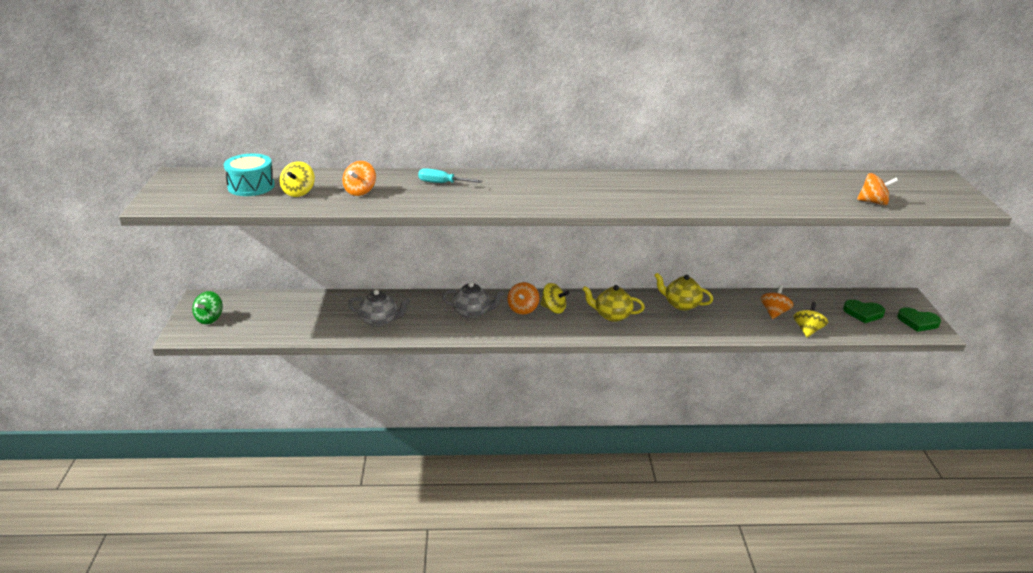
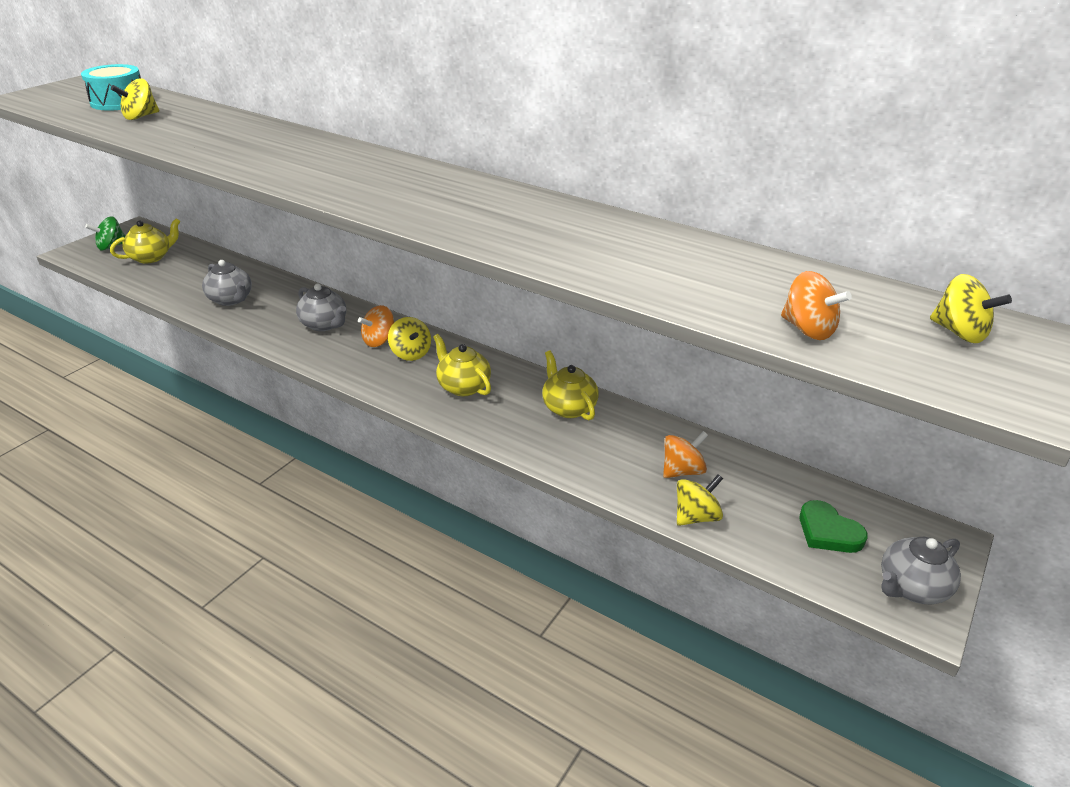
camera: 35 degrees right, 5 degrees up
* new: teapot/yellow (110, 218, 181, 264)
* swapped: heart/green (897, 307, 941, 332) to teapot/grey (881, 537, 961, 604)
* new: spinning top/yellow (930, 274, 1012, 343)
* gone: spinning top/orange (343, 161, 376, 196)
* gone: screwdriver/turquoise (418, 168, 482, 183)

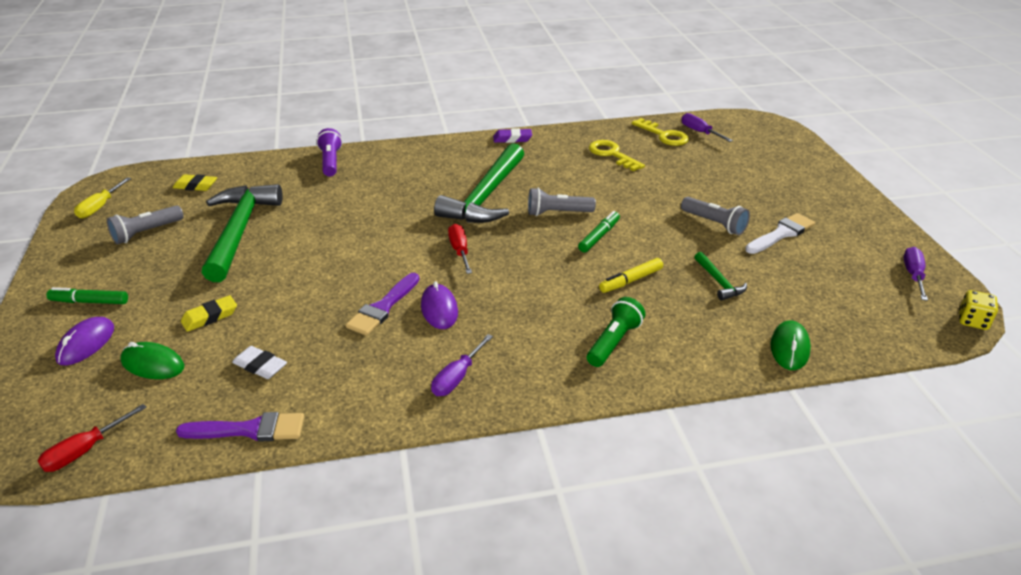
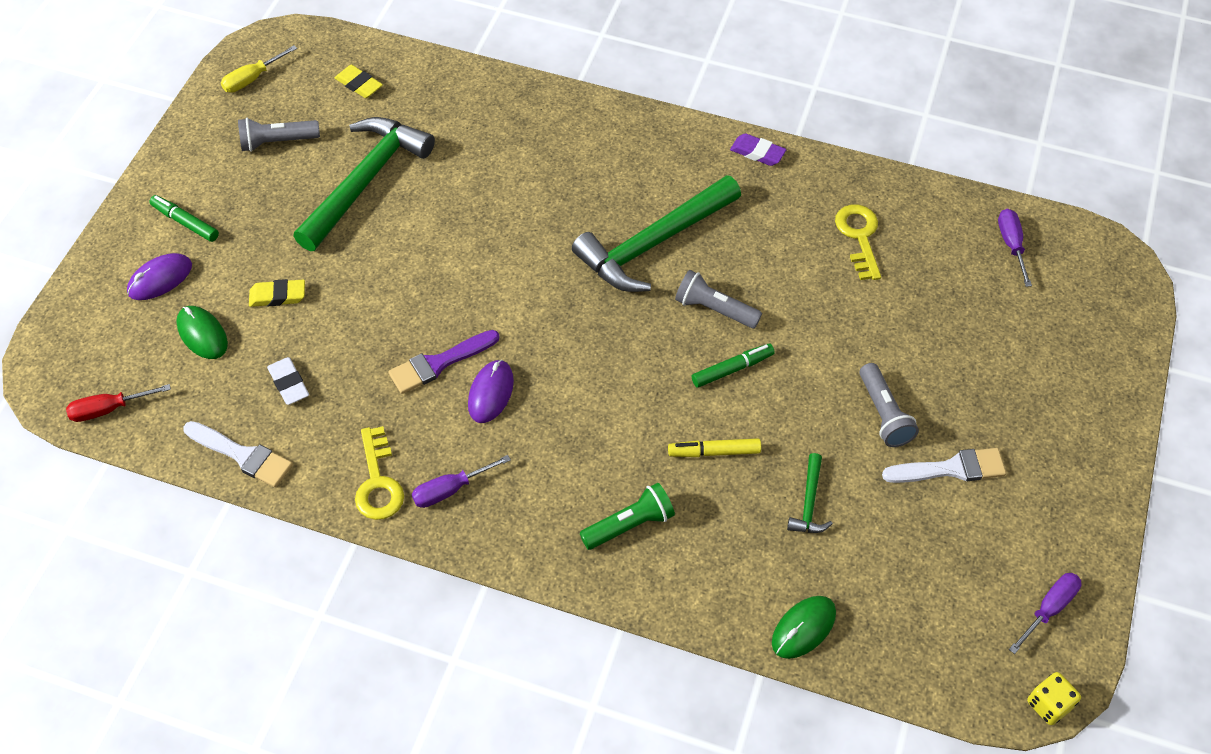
camera: 30 degrees right, 20 degrees up
* repainted: brush/purple (176, 412, 304, 442) to brush/white (183, 421, 293, 487)
* shifted: key/yellow (632, 118, 689, 146) to (355, 426, 404, 520)
* gone: flashlight/purple (316, 128, 342, 176)
* gone: screwdriver/red (448, 224, 472, 274)

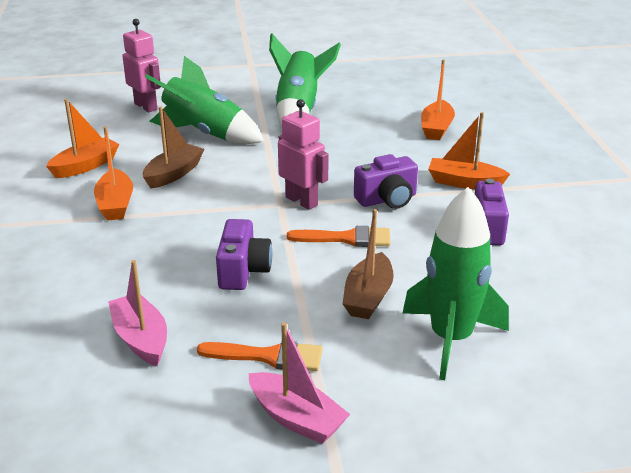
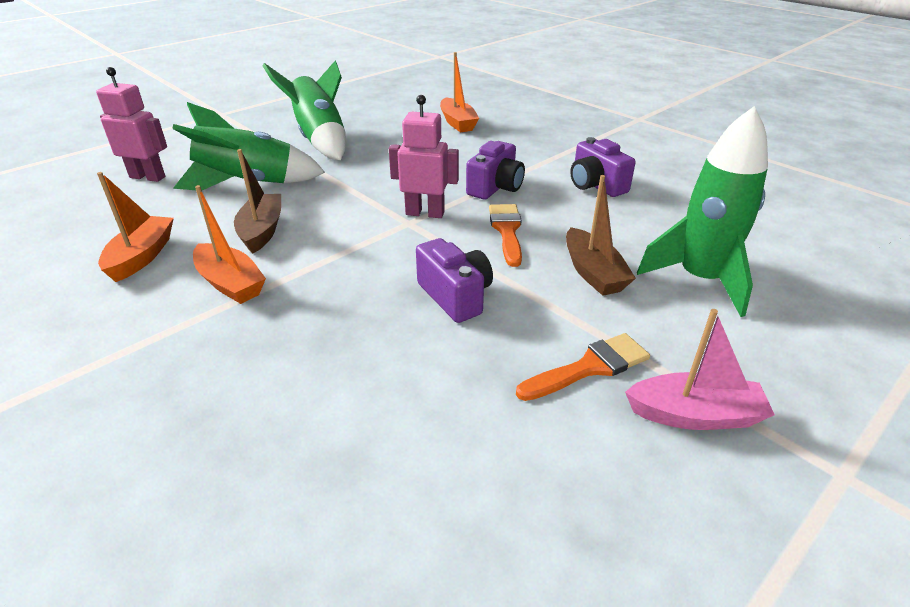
camera: 35 degrees left, 5 degrees up
* rotated: brush/orange (287, 226, 391, 247) = (489, 204, 522, 267) 60 degrees counterclockwise
* gone: boat/pink (108, 260, 167, 366)
* gone: boat/orange (428, 112, 510, 189)

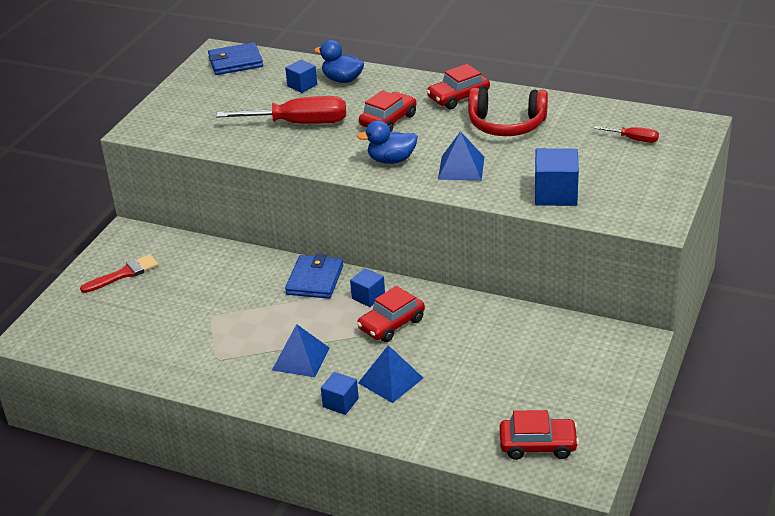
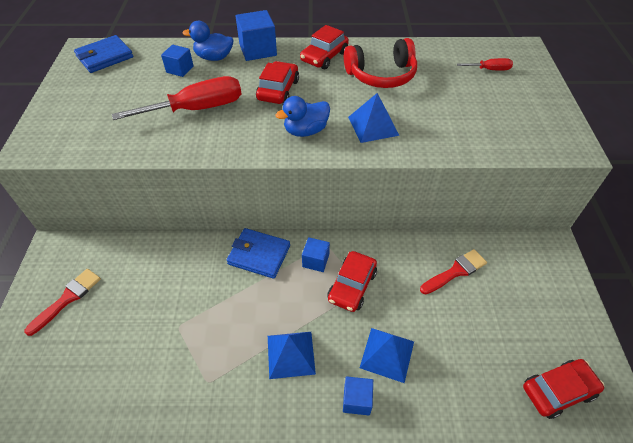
camera: 25 degrees left, 15 degrees up
* rotated: wallet/blue (285, 254, 343, 299) = (227, 228, 290, 279) 60 degrees counterclockwise
* shifted: cube/blue (535, 148, 579, 206) to (236, 10, 277, 61)
* new: brush/red (420, 249, 487, 295)

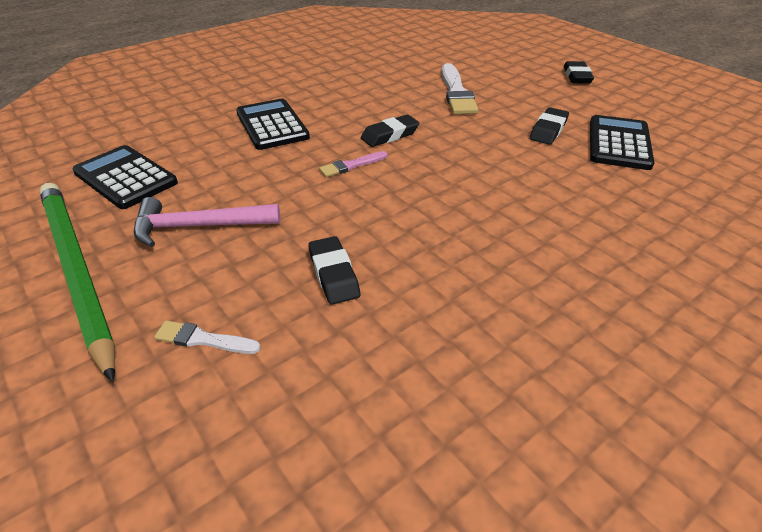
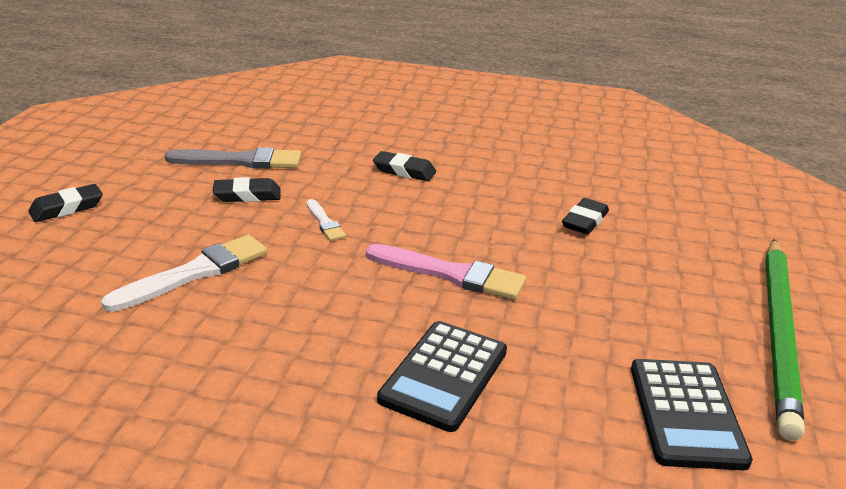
camera: 130 degrees left, 10 degrees down
* swapped: calculator/black (590, 115, 655, 170) to brush/grey (165, 147, 301, 169)
* shifted: brush/white (154, 320, 261, 354) to (307, 199, 346, 241)
* scaled: brush/pink (319, 151, 388, 177) = (366, 244, 526, 300) x1.88
* shifted: eraser/black (361, 115, 419, 147) to (373, 151, 436, 181)
* gone: hammer/pink (134, 197, 280, 247)

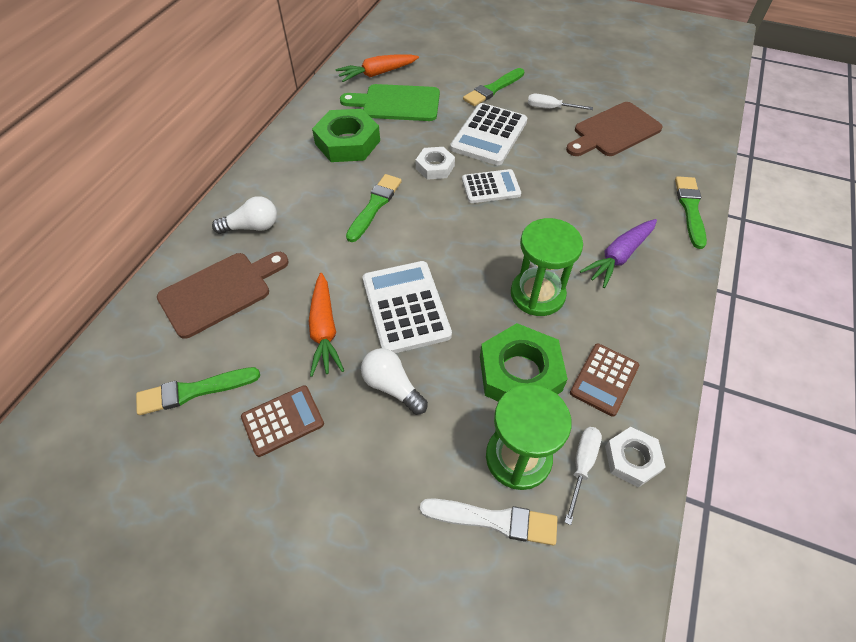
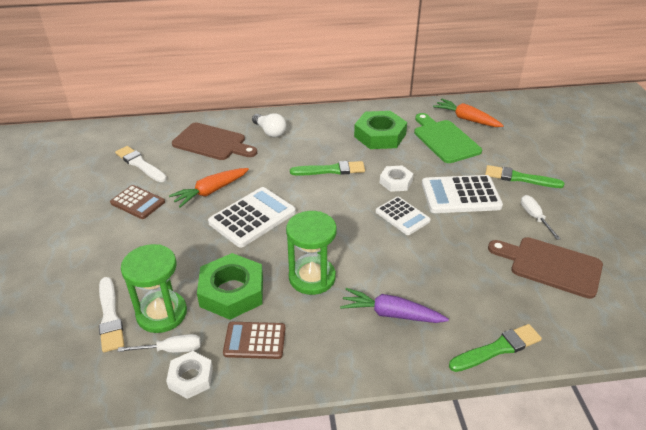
camera: 60 degrees right, 15 degrees down
* repainted: brush/green (136, 367, 260, 415) to brush/white (115, 146, 167, 182)
* gone: light bulb/white (361, 348, 428, 415)

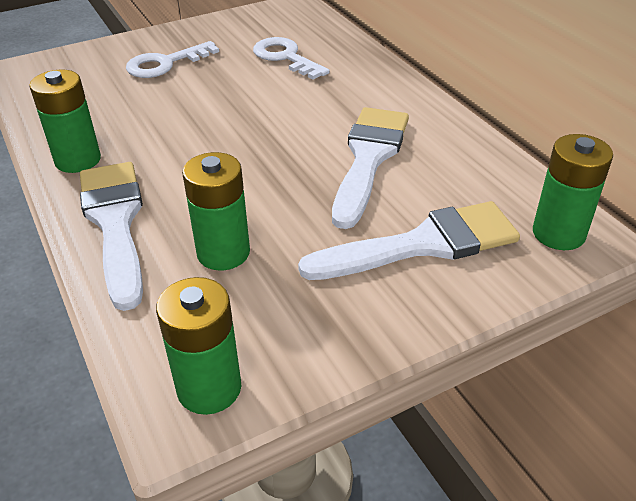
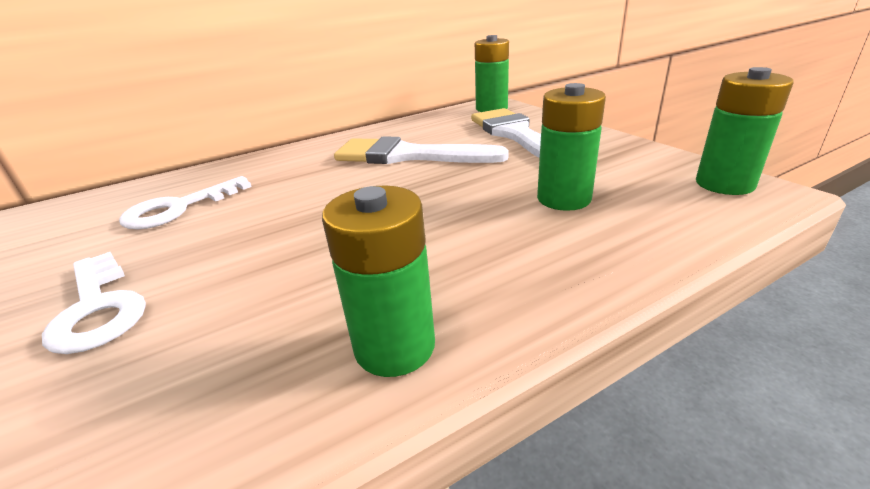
camera: 90 degrees left, 10 degrees down
* gone: brush/white (80, 162, 143, 311)

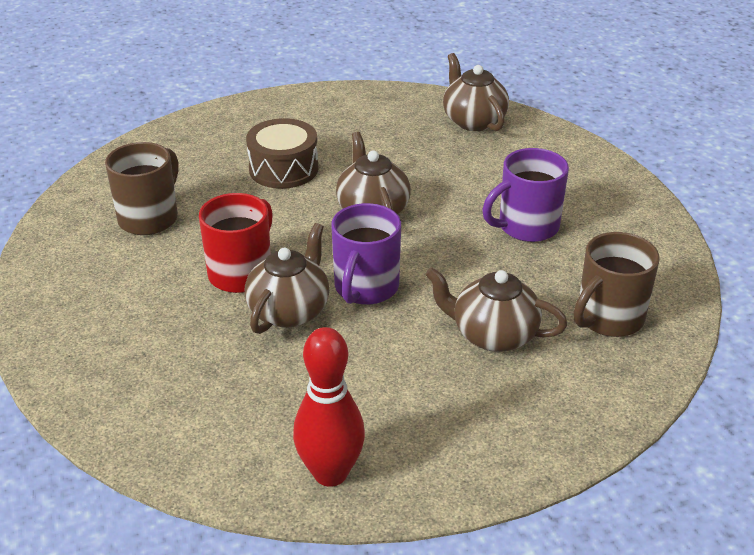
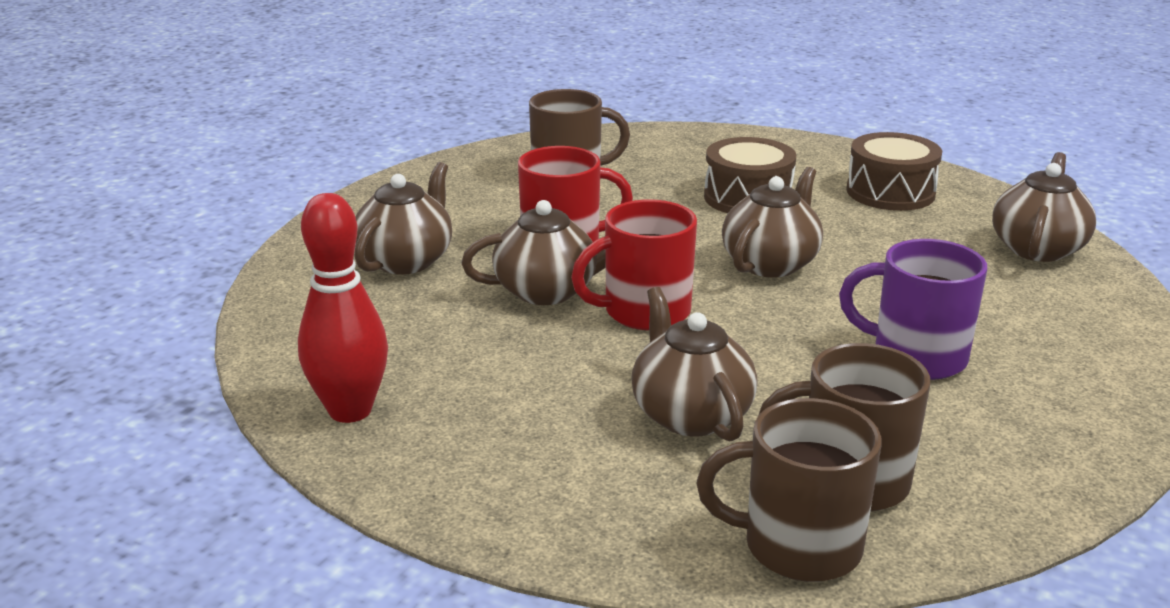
camera: 50 degrees right, 10 degrees down
* new: teapot/brown (354, 162, 452, 275)
* repainted: mug/purple (331, 203, 401, 305) to mug/red (571, 199, 697, 330)
* new: mug/brown (697, 398, 881, 582)
* new: drum/brown (847, 132, 942, 211)

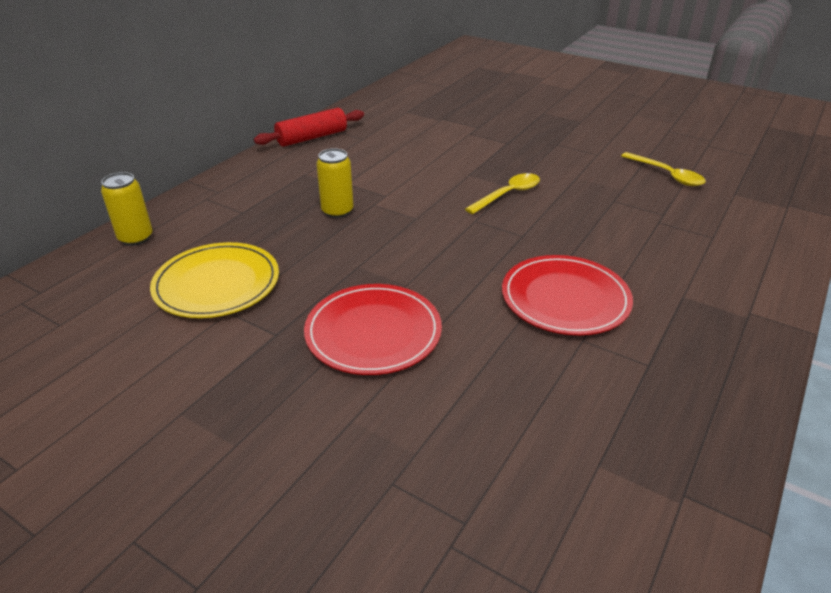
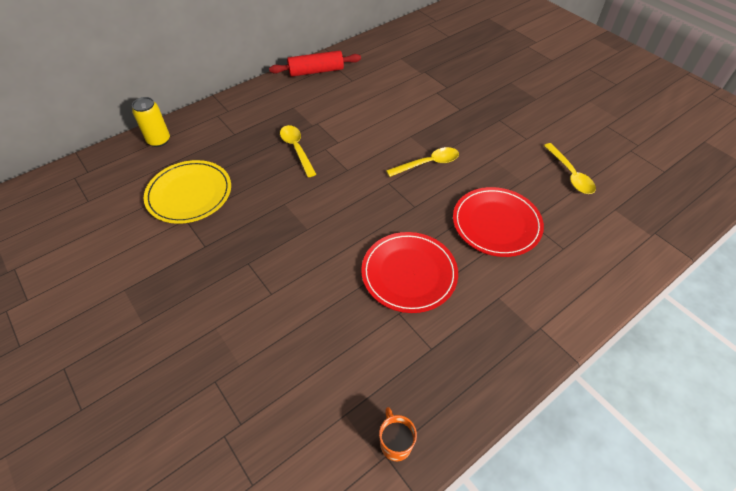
camera: 20 degrees right, 15 degrees up
* swapped: can/yellow (316, 148, 354, 218) to spoon/yellow (280, 125, 316, 177)
* new: mug/orange (379, 407, 417, 461)
* shifted: plate/red (304, 284, 442, 375) to (453, 187, 544, 257)

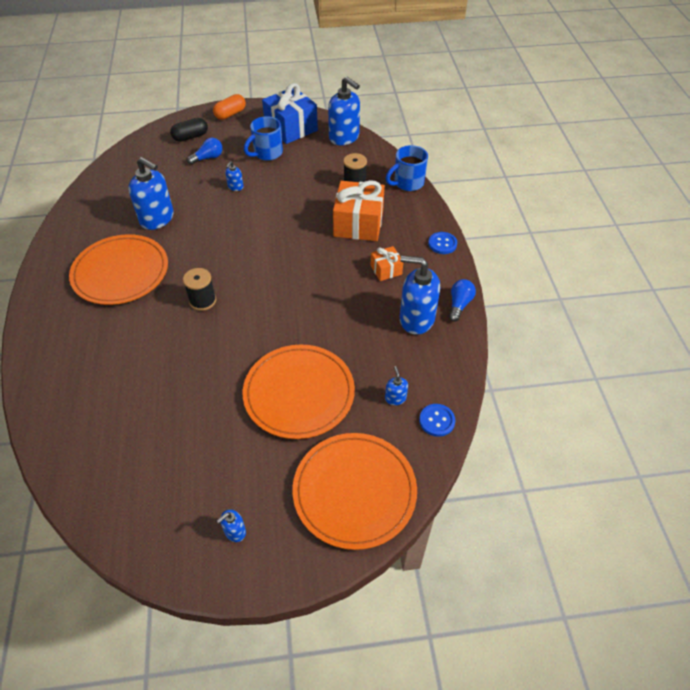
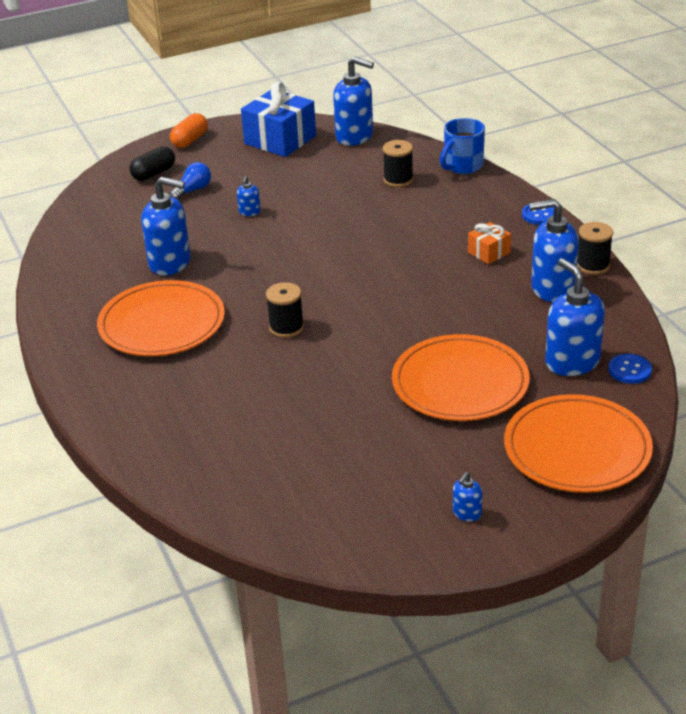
camera: 15 degrees left, 15 degrees down
* scaled: soap dispenser/blue (385, 366, 408, 405) = (545, 258, 605, 376) x2.21
* swapped: light bulb/blue (449, 279, 476, 322) to spool/black (577, 222, 613, 275)
* gone: mug/blue (244, 116, 283, 161)
* gone: gift/orange (333, 180, 385, 241)

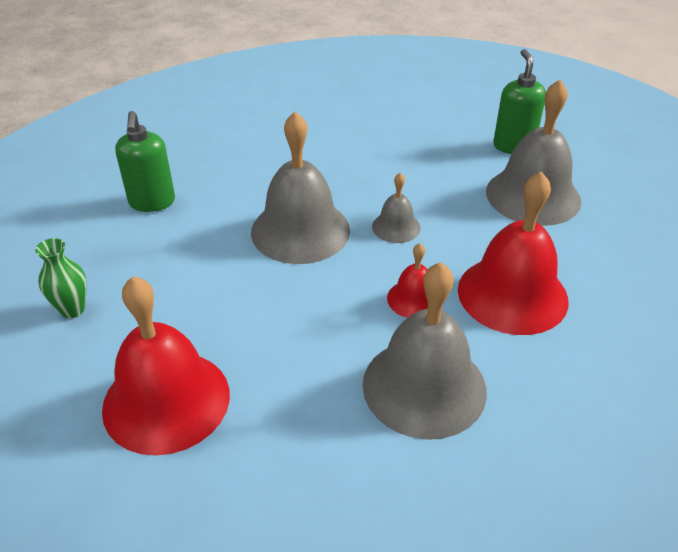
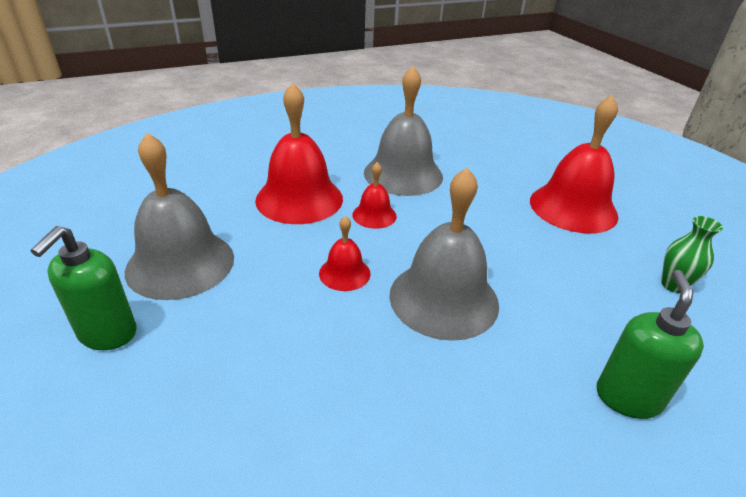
camera: 160 degrees left, 5 degrees down
* repainted: bell/grey (372, 173, 421, 243) to bell/red (319, 216, 371, 291)

